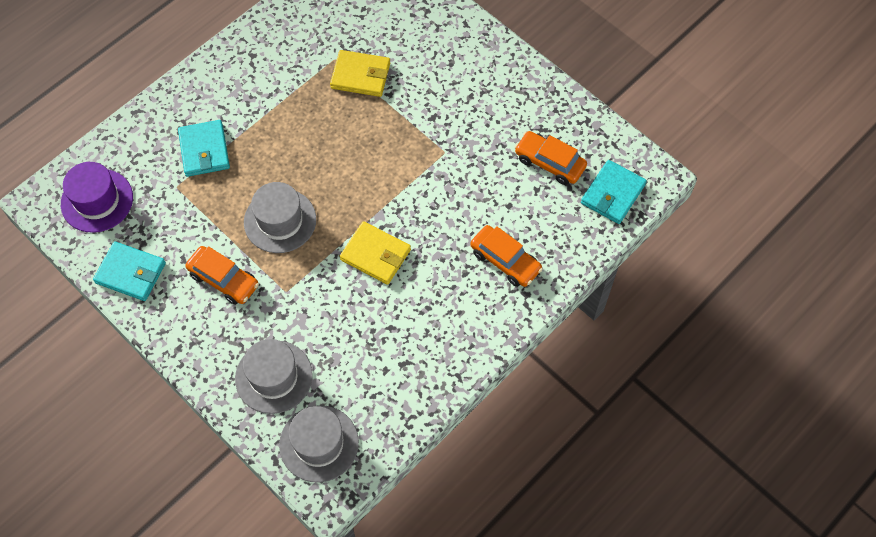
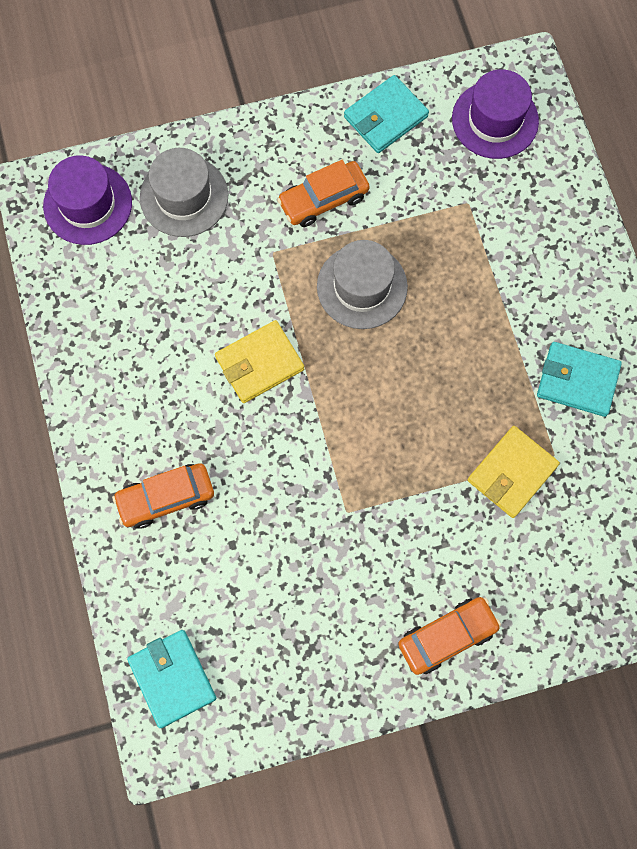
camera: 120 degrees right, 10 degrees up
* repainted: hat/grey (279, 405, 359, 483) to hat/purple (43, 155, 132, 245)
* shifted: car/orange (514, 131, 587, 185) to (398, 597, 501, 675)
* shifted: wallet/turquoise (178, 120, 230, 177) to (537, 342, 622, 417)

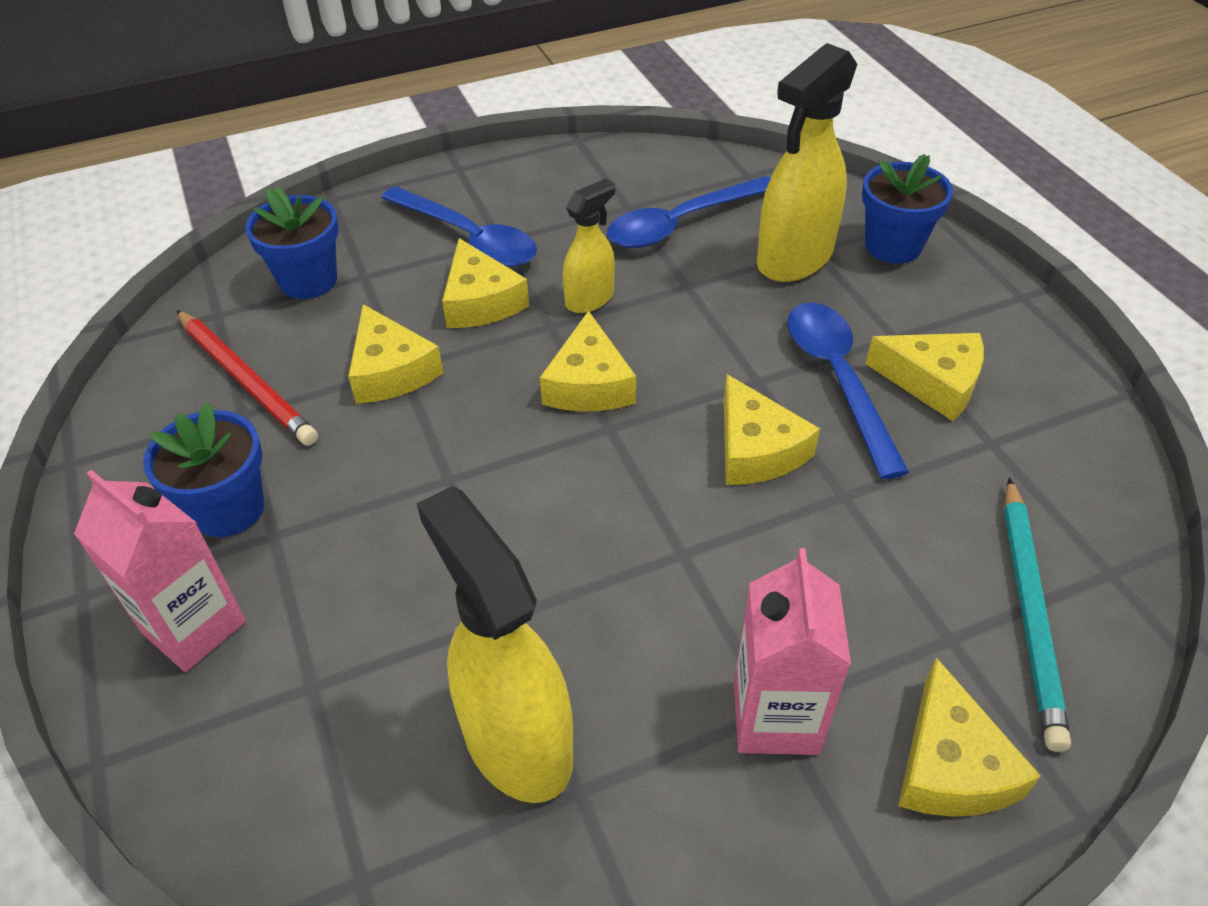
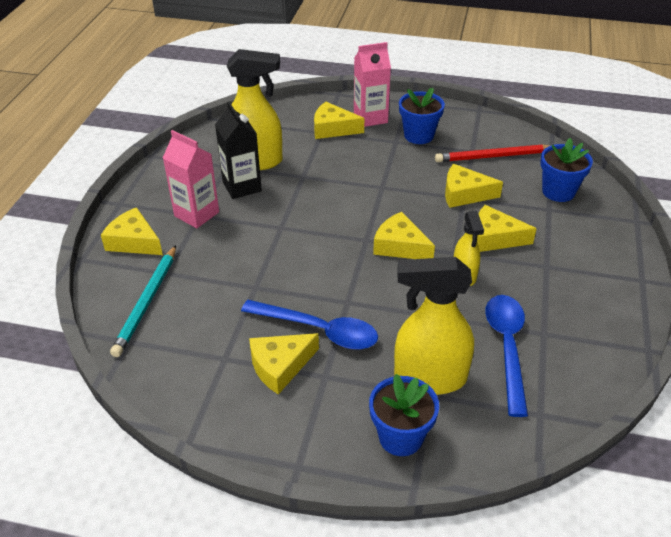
camera: 125 degrees right, 5 degrees down
* rotated: pencil/turquoise (1004, 477, 1071, 752) = (110, 245, 176, 357) 120 degrees counterclockwise
* new: carton/black (215, 102, 262, 199)
* shifted: cheese/yellow (724, 374, 820, 485) to (314, 102, 364, 139)
* rotated: spray bottle/yellow (757, 43, 857, 282) = (394, 257, 474, 395) 75 degrees counterclockwise
* gone: spoon/blue (381, 186, 537, 267)

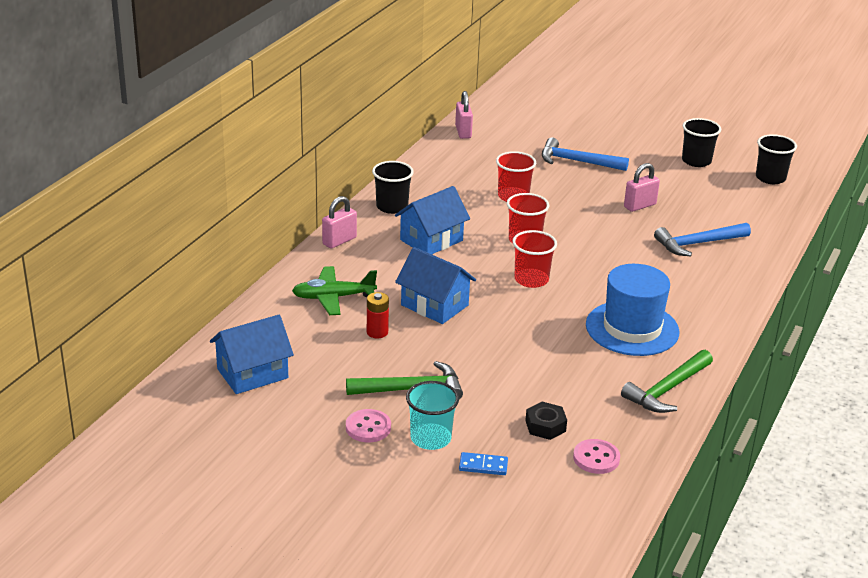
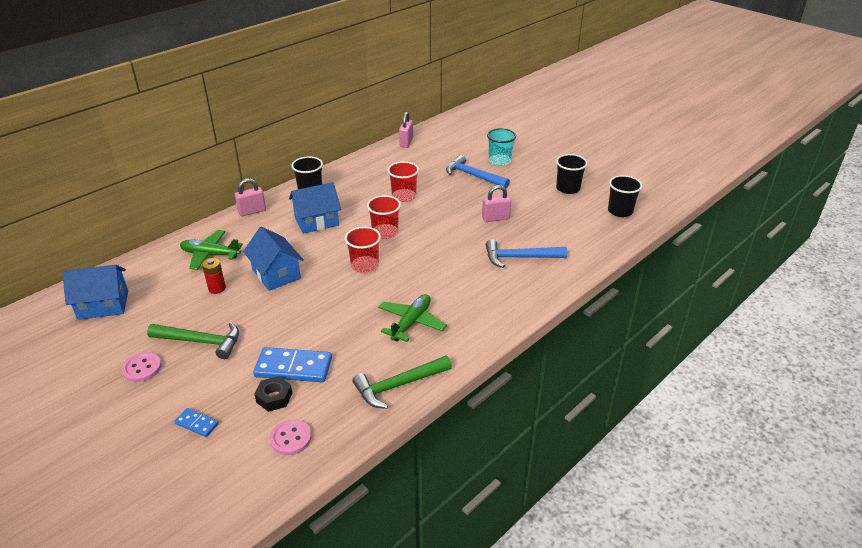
camera: 20 degrees right, 5 degrees up
* new: domino/blue (253, 347, 332, 383)
* swapped: hat/blue (586, 264, 679, 356) to plane/green (378, 294, 447, 342)
* shifted: cup/turquoise (406, 381, 459, 450) to (487, 128, 516, 166)

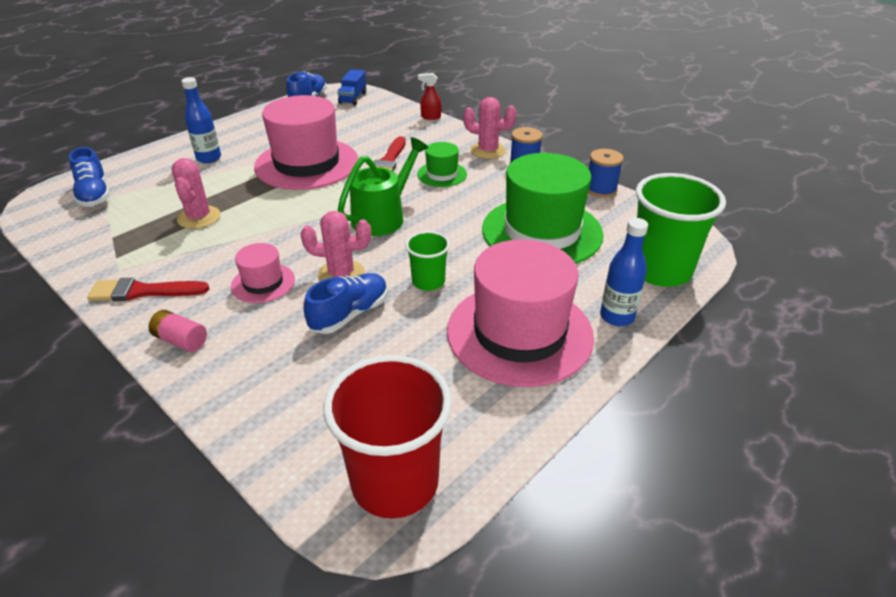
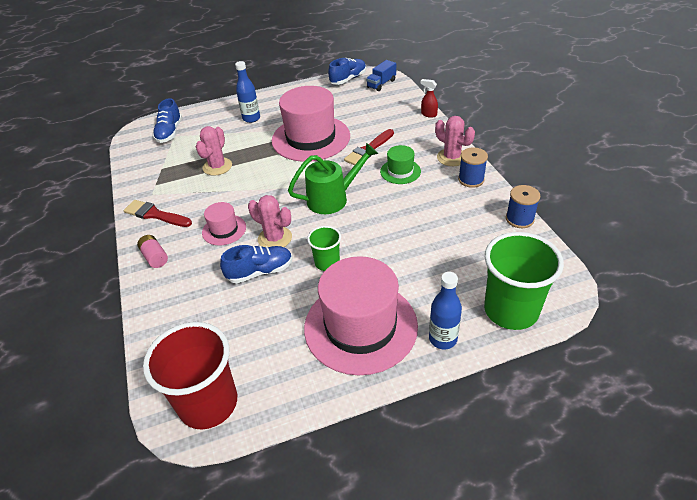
camera: 30 degrees right, 5 degrees up
* gone: hat/green (482, 153, 604, 264)

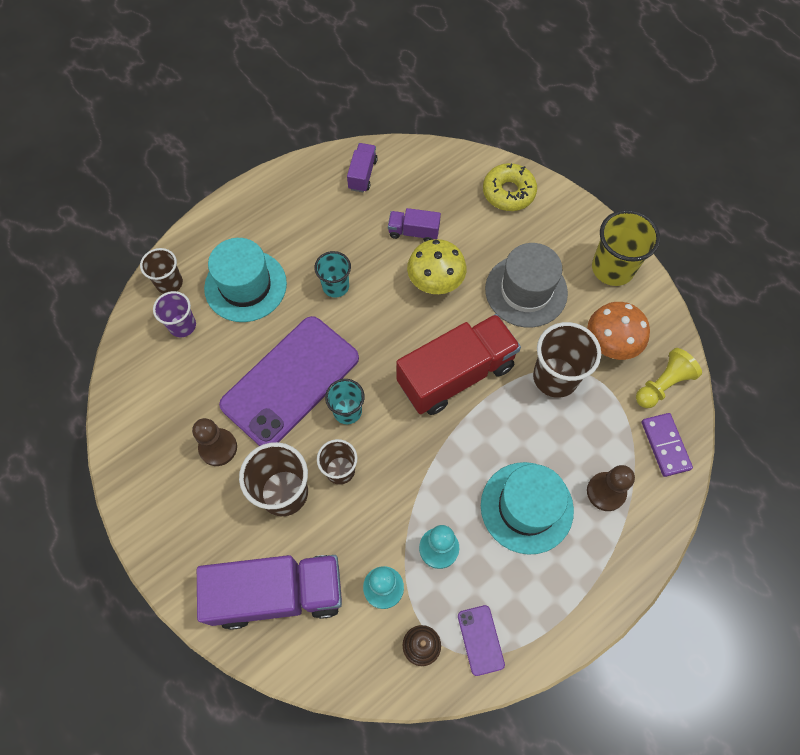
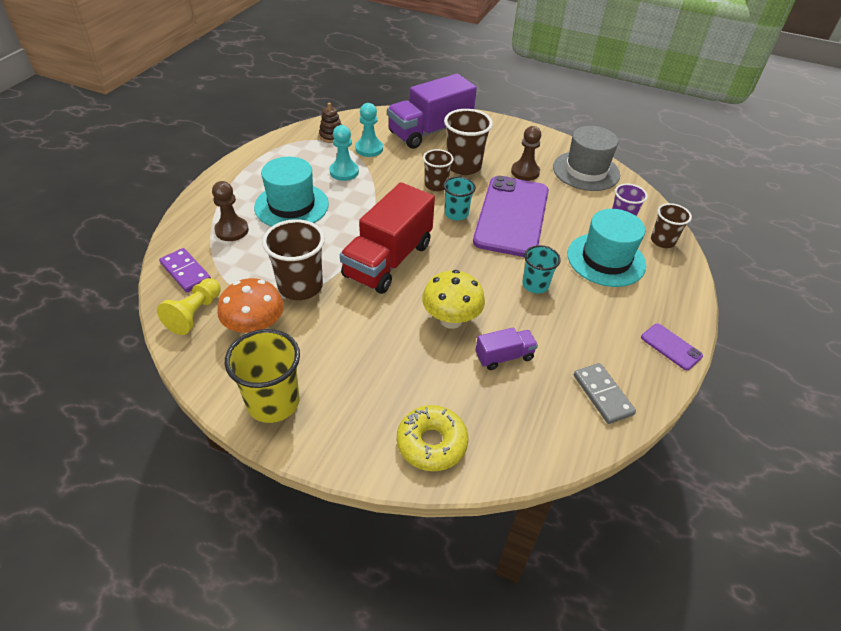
camera: 150 degrees right, 20 degrees down
* shifted: hat/grey (485, 243, 568, 328) to (553, 126, 620, 191)
* swapped: truck/purple (347, 143, 378, 192) to domino/grey (574, 363, 636, 424)
* shifted: phone/purple (458, 605, 505, 676) to (641, 323, 703, 370)

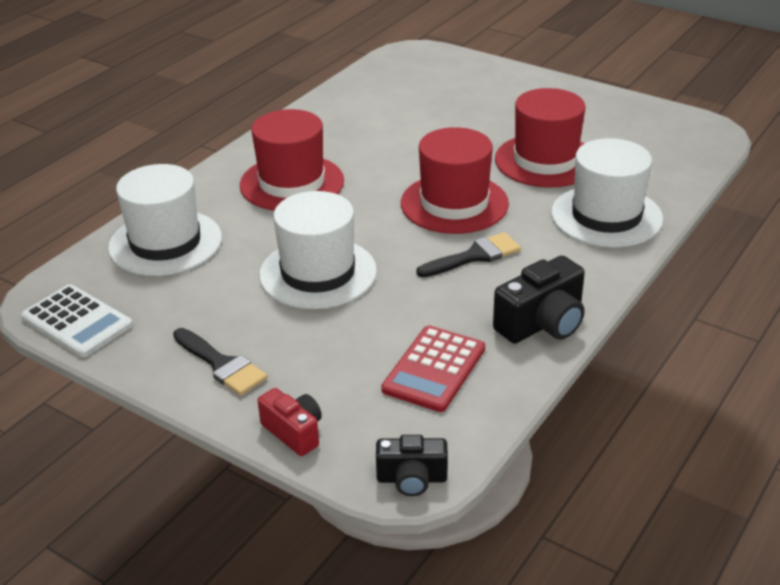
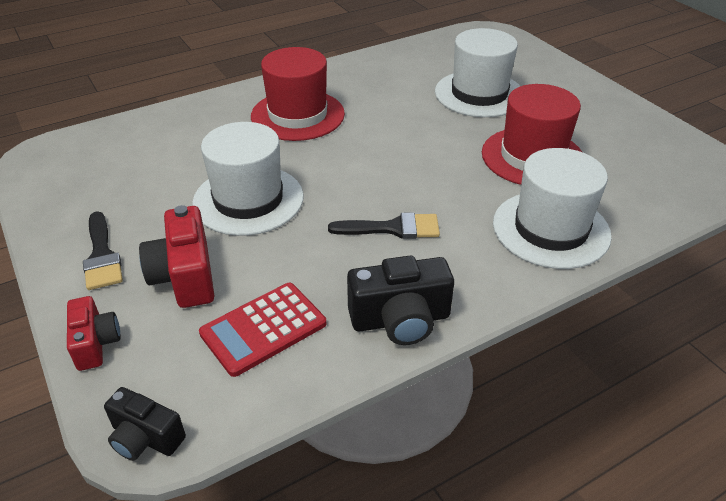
camera: 25 degrees right, 5 degrees up
* new: camera/red (139, 205, 215, 308)
* shifted: hat/white (108, 164, 222, 276) to (435, 28, 520, 117)
* gone: calculator/white (21, 284, 133, 357)
* gone: hat/red (401, 127, 509, 234)

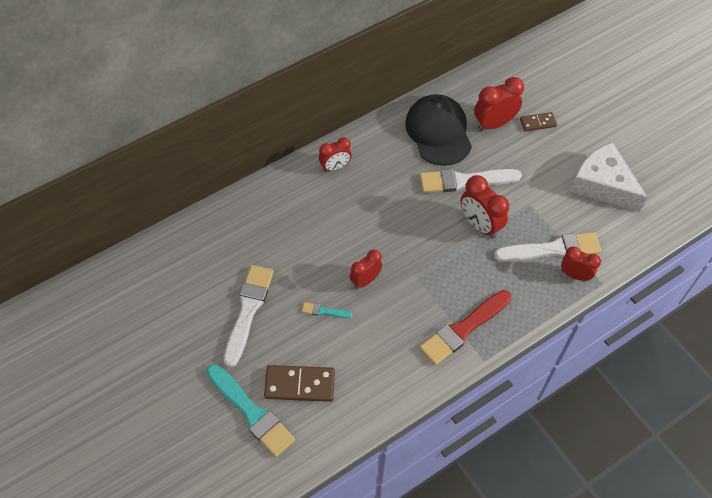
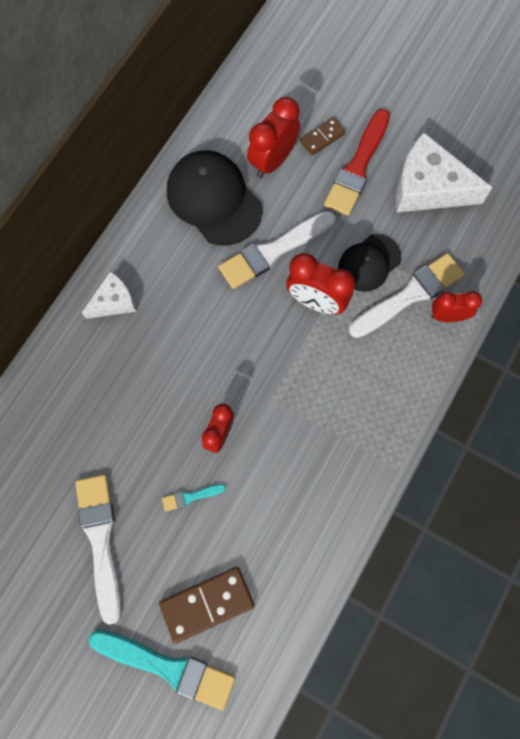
camera: 25 degrees left, 15 degrees up
* swapped: clock/red (319, 137, 351, 172) to cheese/white (82, 271, 136, 319)
* shifted: brush/red (419, 290, 512, 365) to (324, 109, 390, 216)
* new: cap/black (338, 234, 401, 292)

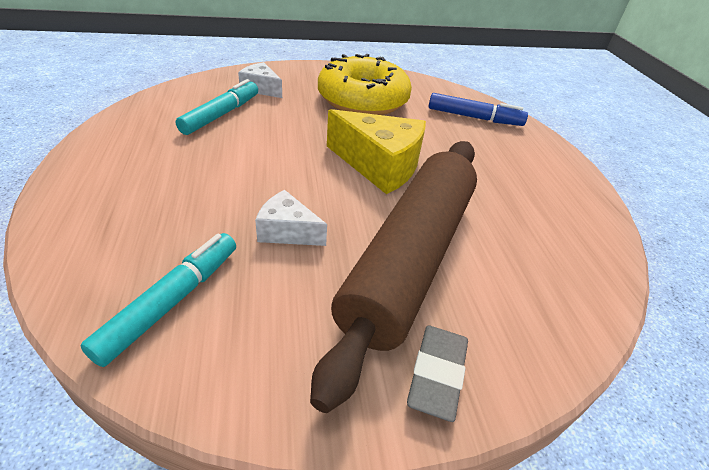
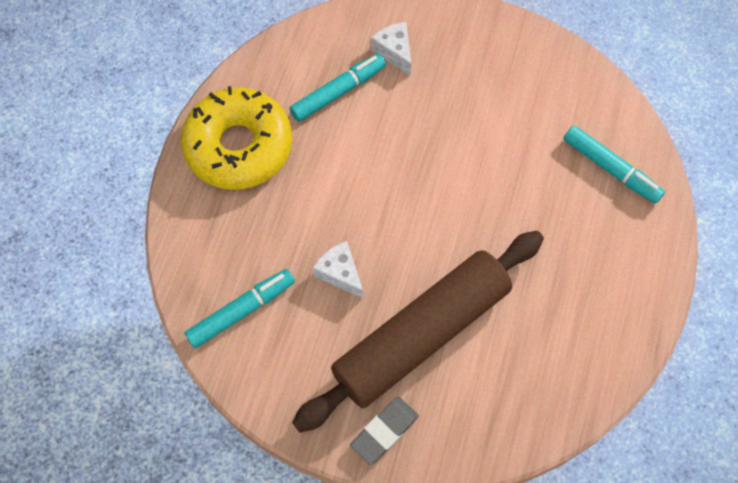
camera: 30 degrees right, 25 degrees up
* shifted: donut/yellow (318, 54, 412, 115) to (181, 86, 292, 190)
* repainted: marker/blue (429, 93, 528, 126) to marker/turquoise (563, 125, 665, 204)
* gone: cheese/yellow (327, 109, 426, 194)

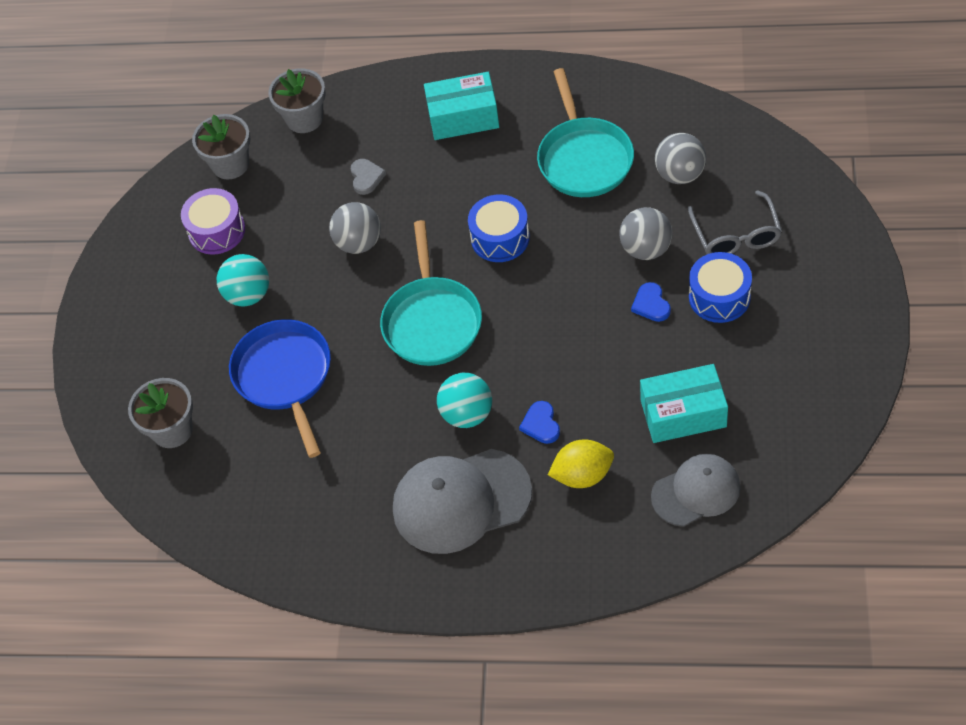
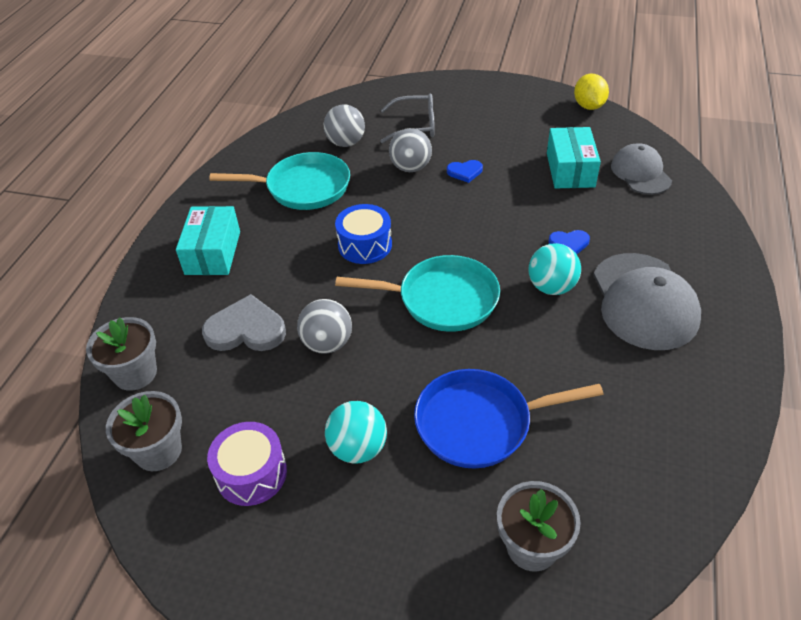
camera: 85 degrees left, 10 degrees down
* scaled: heart/grey (351, 159, 386, 195) = (202, 294, 286, 351) x1.84
* shifted: lemon/yellow (548, 440, 614, 488) to (574, 74, 609, 110)
* gone: drum/blue (689, 252, 752, 323)

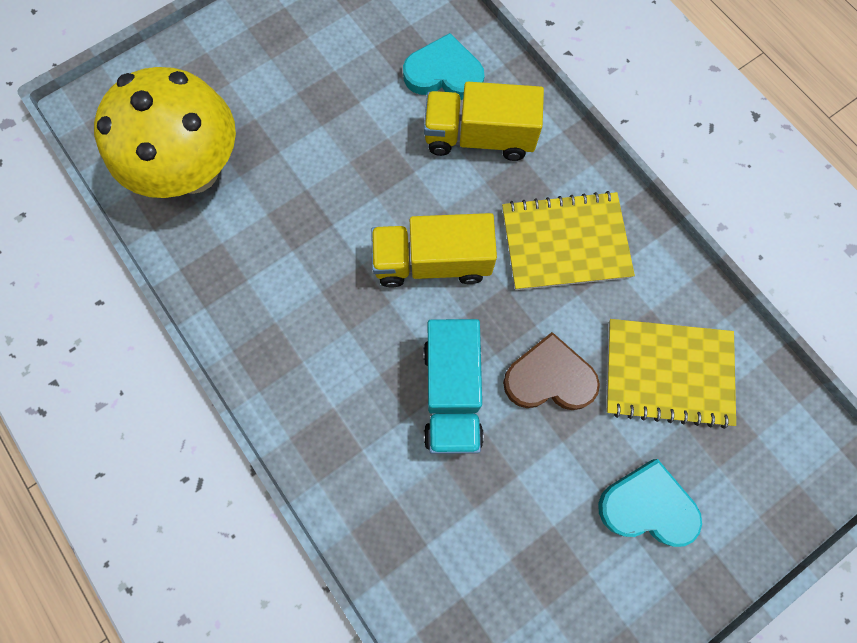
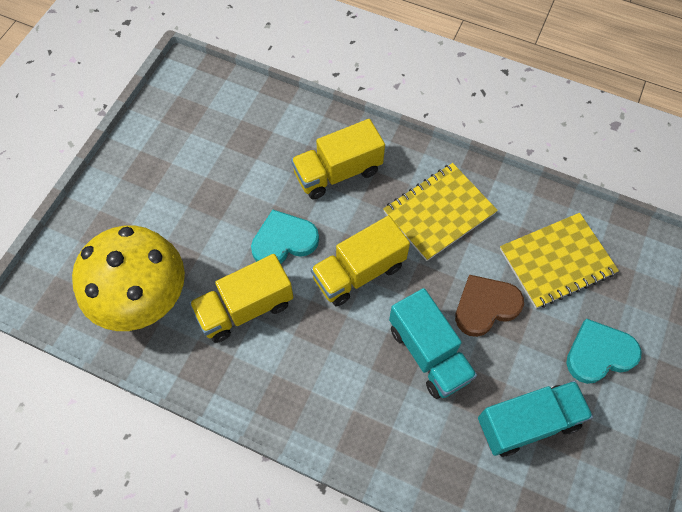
camera: 30 degrees left, 10 degrees down
* new: truck/yellow (189, 254, 294, 343)
* shifted: heart/turquoise (403, 33, 484, 100) to (251, 209, 319, 264)
* new: truck/turquoise (478, 381, 593, 457)

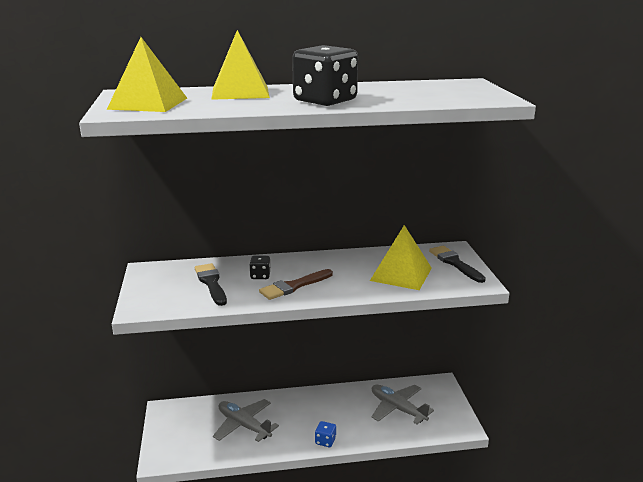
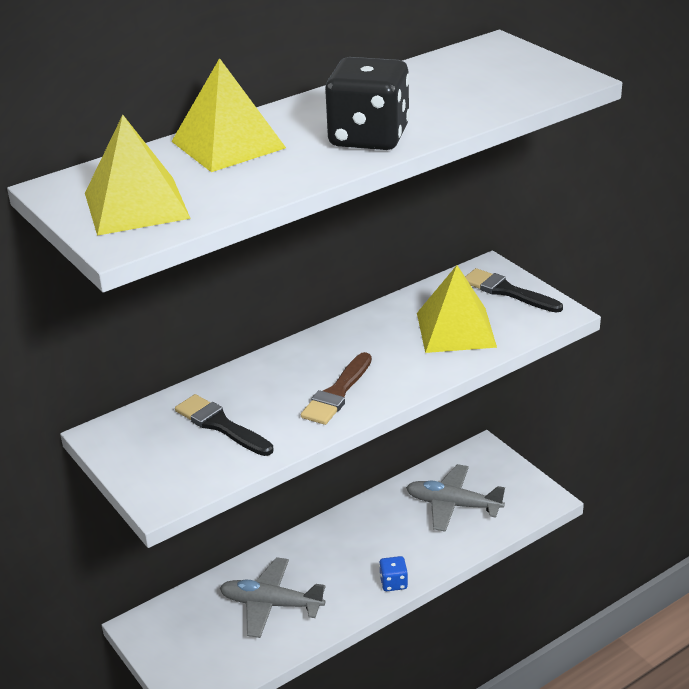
camera: 25 degrees left, 10 degrees up
* gone: dice/black (249, 256, 271, 279)

